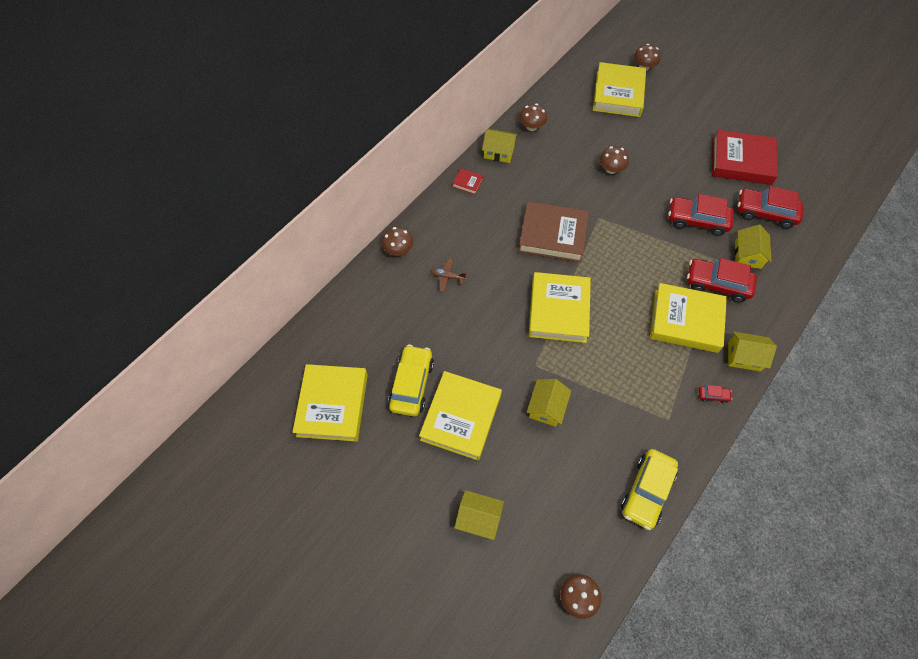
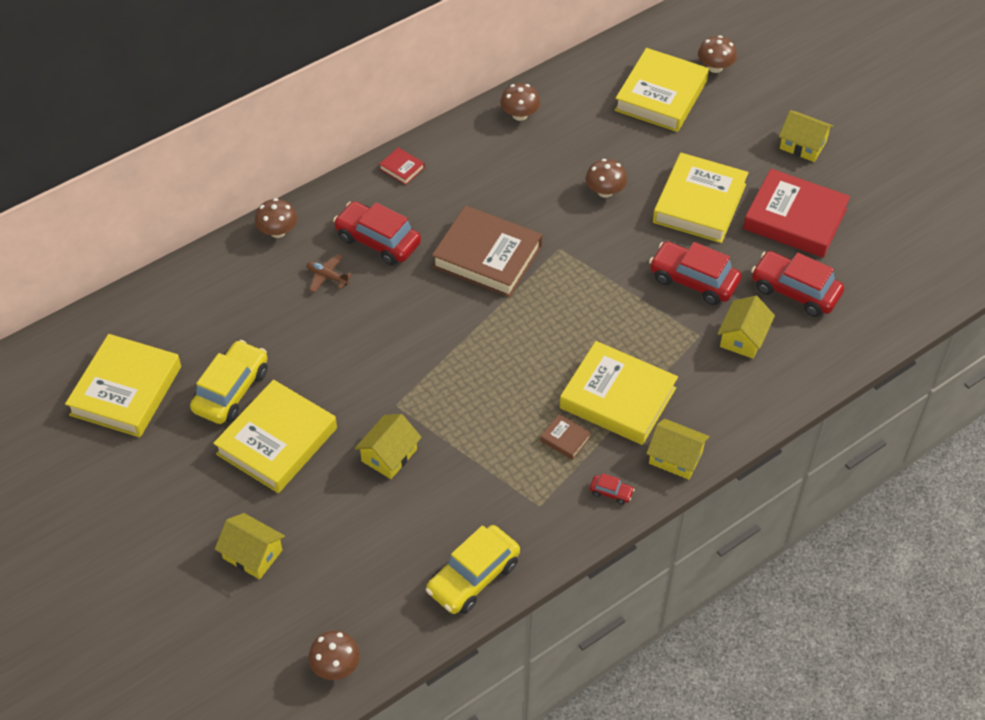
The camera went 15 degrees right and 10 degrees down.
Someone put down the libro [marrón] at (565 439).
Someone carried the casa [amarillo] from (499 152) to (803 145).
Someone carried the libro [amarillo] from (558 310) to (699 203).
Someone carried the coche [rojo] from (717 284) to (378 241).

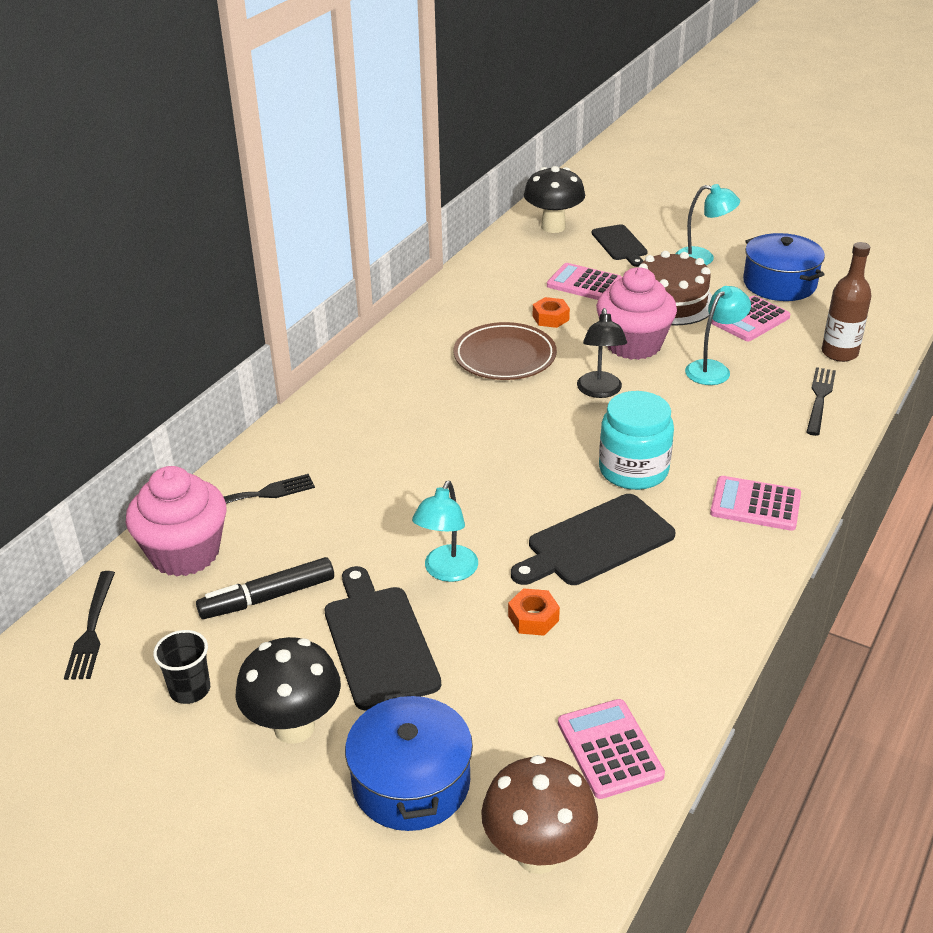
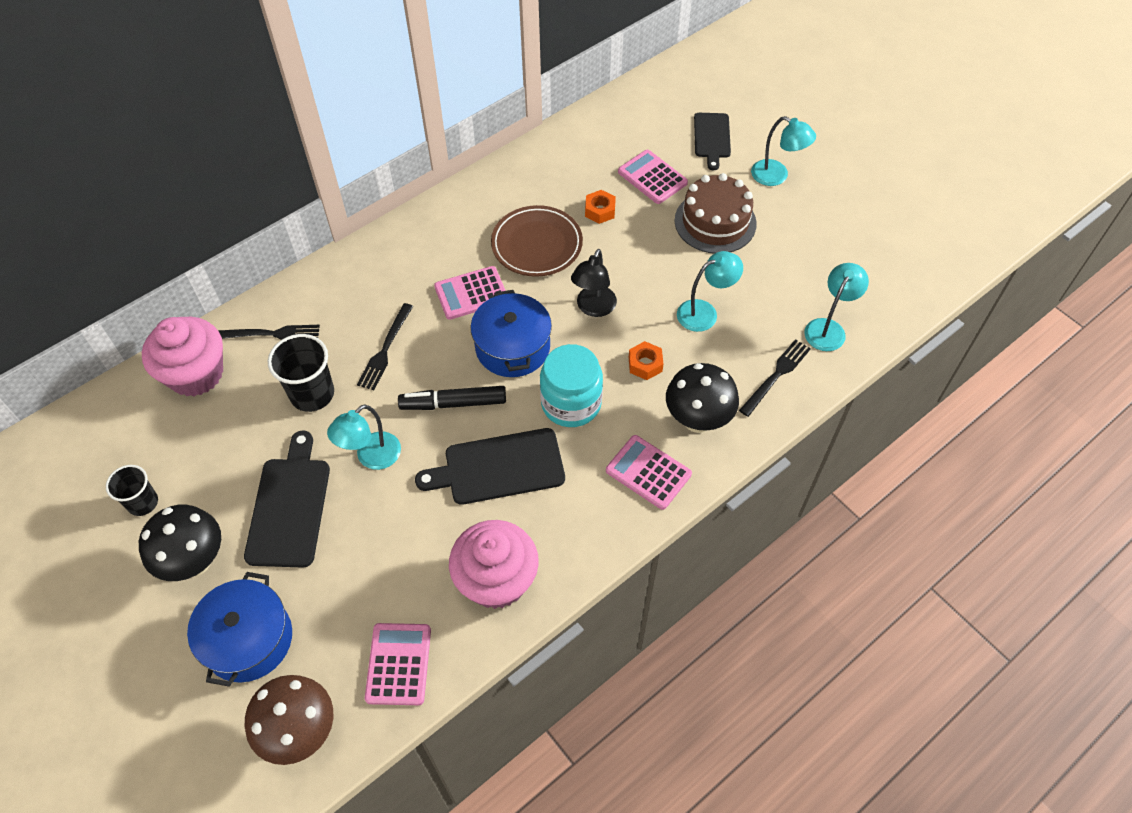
The camera went 20 degrees right and 20 degrees up.
Someone put down the vaso [negro] at (312 394).
Someone carried the tenedor [negro] from (91 629) to (385 349).
Someone carried the rotulador [negro] from (267 597) to (453 403).
Someone carried the tuerca [naranja] from (533 618) to (645 364).
Someone carried the seta [negro] from (553 227) to (697 420).
Someone carried the magdalena [rosa] from (633 344) to (496 580).
Someone carried the calculadora [rosa] from (750 320) to (471 293).
Someone carried the olla [azul] from (779 284) to (512 347).
Someone swapped the botella [marrón] at (839 353) for the lámpara [turquesa] at (828 328).

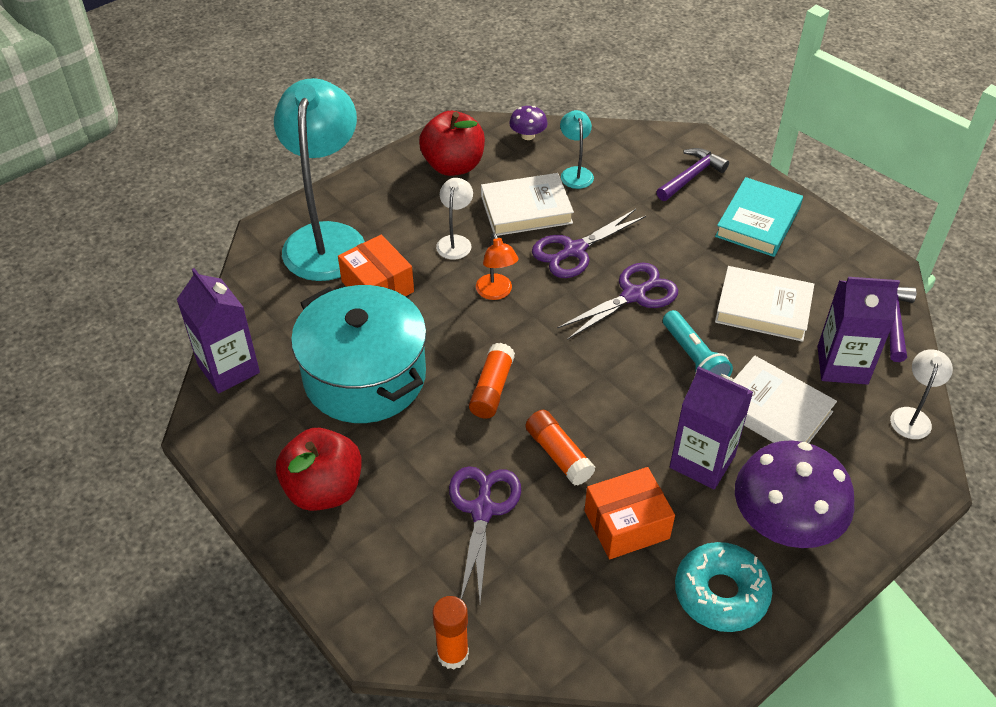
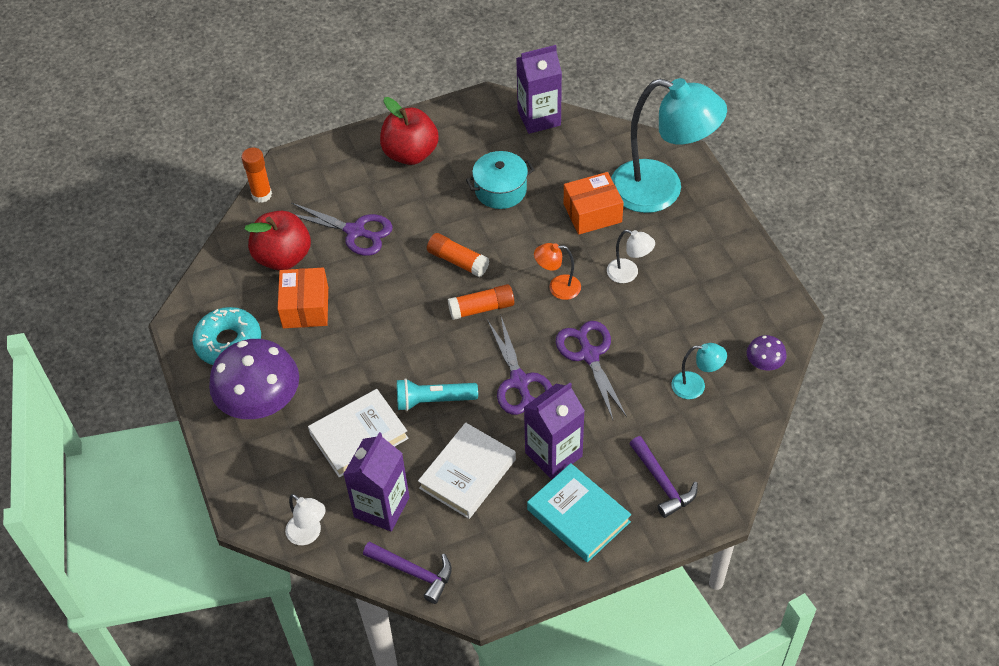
The camera went 110 degrees right and 5 degrees up.
Someone took away the libro [blanco] at (526 209).
Someone carried the manzana [rojo] from (453 166) to (283 257).
Someone carried the barra de pegamento [naranja] from (558 454) to (481 308).
Someone carried the cartón de leche [morado] from (702 461) to (553 454).
Someone scaled the olla [turquesa] at (365 377) by 0.55.

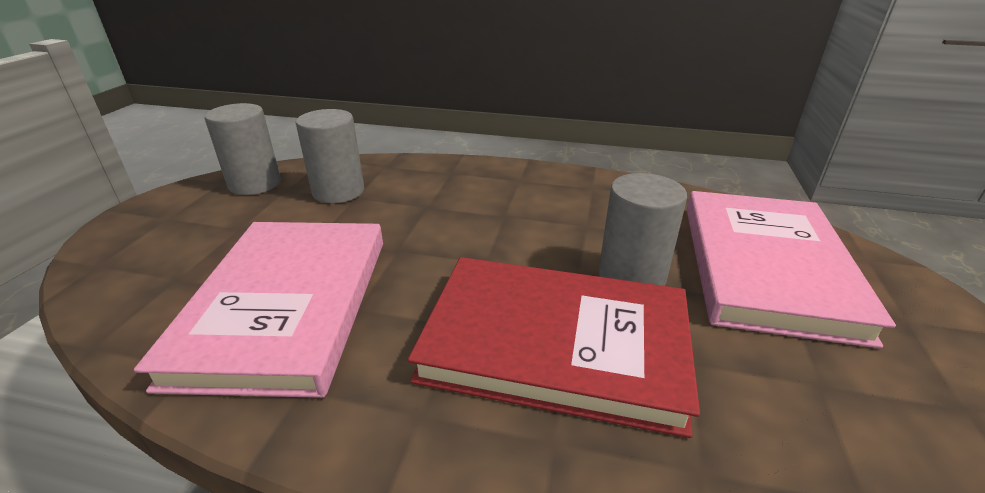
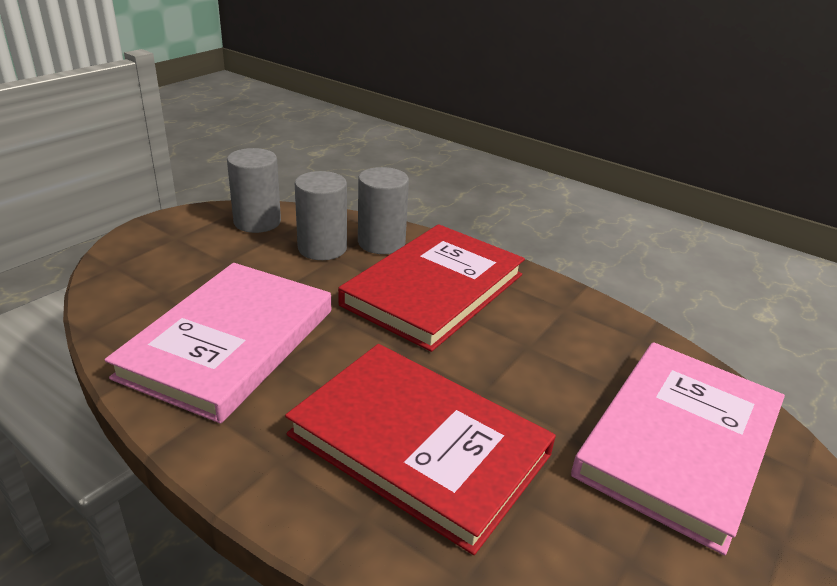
The camera went 20 degrees right and 0 degrees up.
Someone put down the libro [rojo] at (434 289).
Someone carried the cilindro [gris] from (631 276) to (381 242).

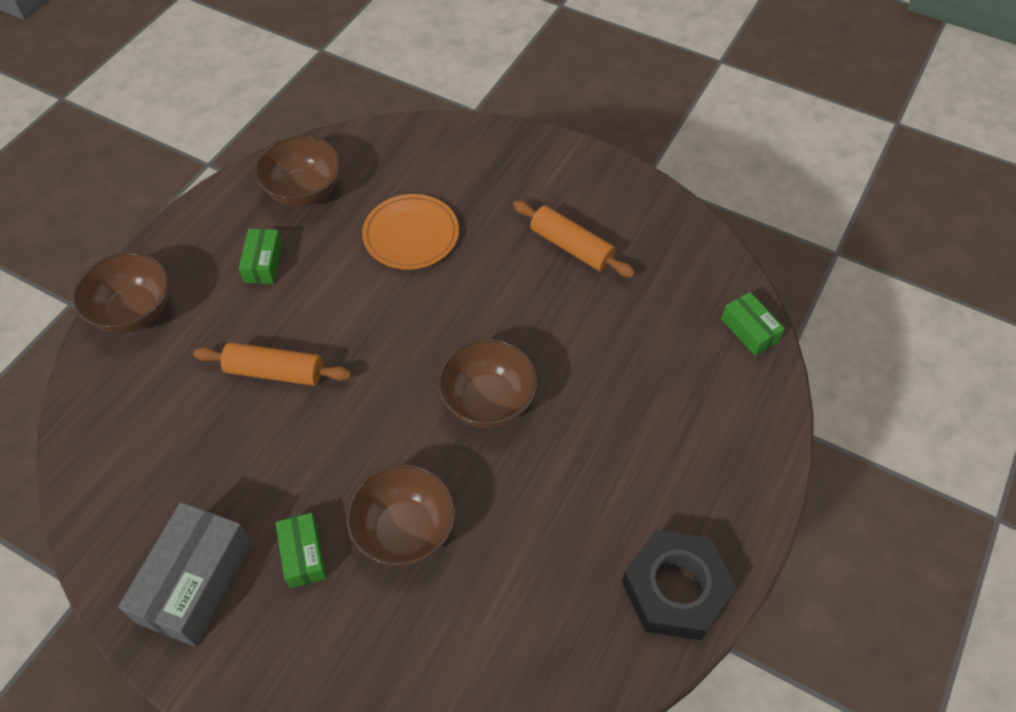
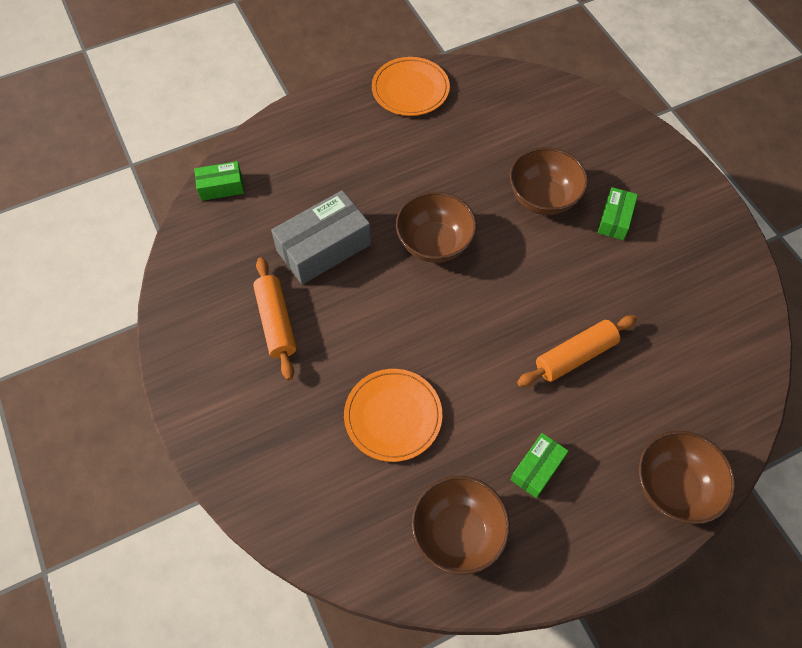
The camera went 145 degrees left and 5 degrees up.
Someone carried the caja [gris] from (195 582) to (324 247).
Someone swapped the tuerca [negro] at (675 589) for the plato [naranja] at (410 90).
Someone rotated the rodillo [naranja] at (275 371) by 75 degrees counterclockwise.
Someone rotated the caja [verde] at (749 330) by 75 degrees clockwise.

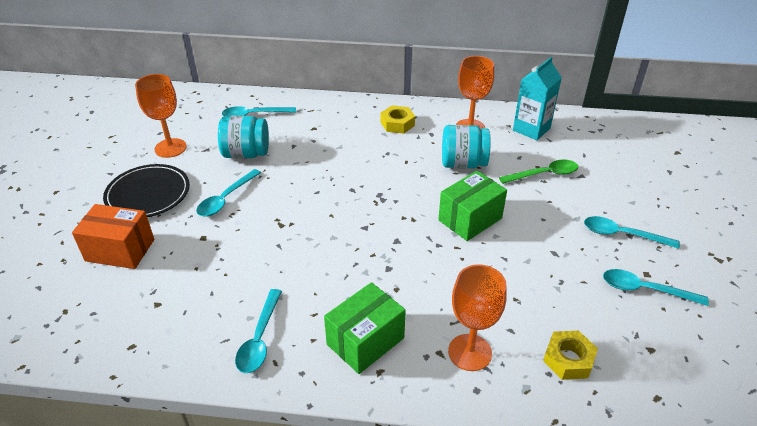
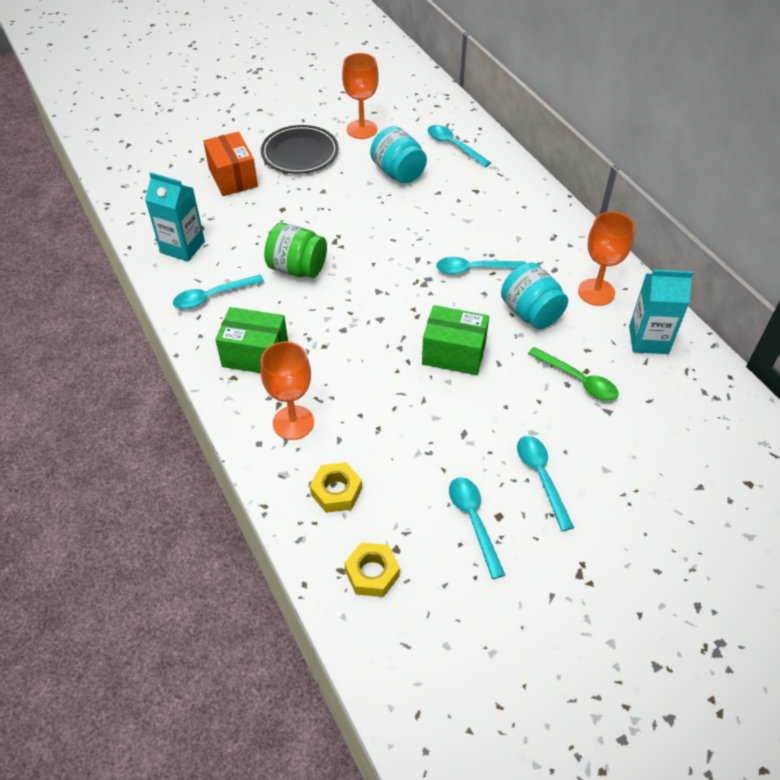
The camera went 55 degrees right and 10 degrees up.
Someone put down the cartón de leche [turquesa] at (182 247).
Someone put down the tarro [verde] at (297 268).
Someone carried the cuchara [turquesa] from (226 199) to (474 269).
Someone carried the tuerca [amarillo] from (397 124) to (372 573).

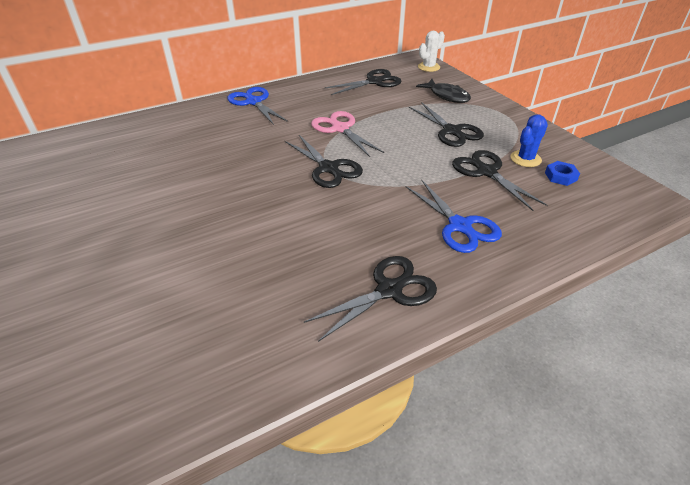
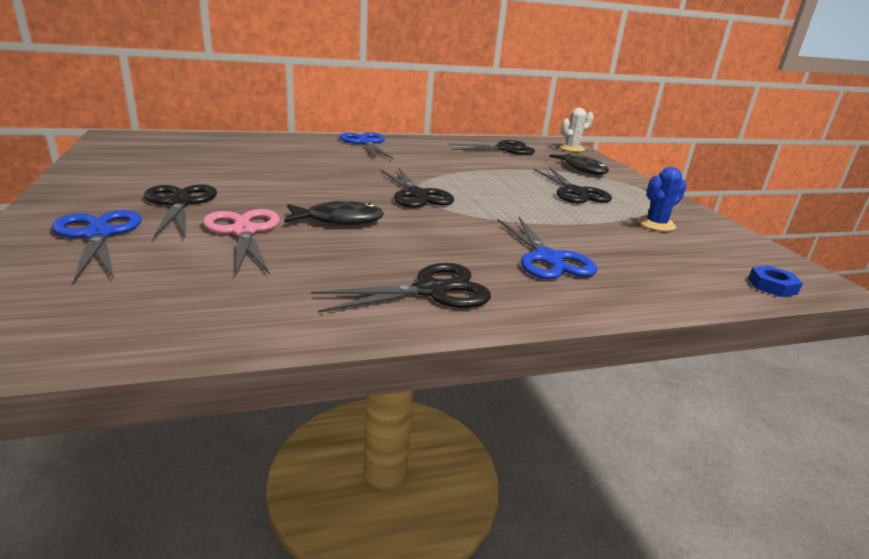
The camera went 10 degrees right and 15 degrees down.
Someone put down the tijeras [azul] at (98 235).
Someone put down the pez [negro] at (339 220).
Someone carried the tijeras [rosa] from (340 129) to (244 232).
Someone carried the tijeras [negro] from (486 172) to (180 203).
Someone carried the tuerca [azul] from (560 176) to (772 286).

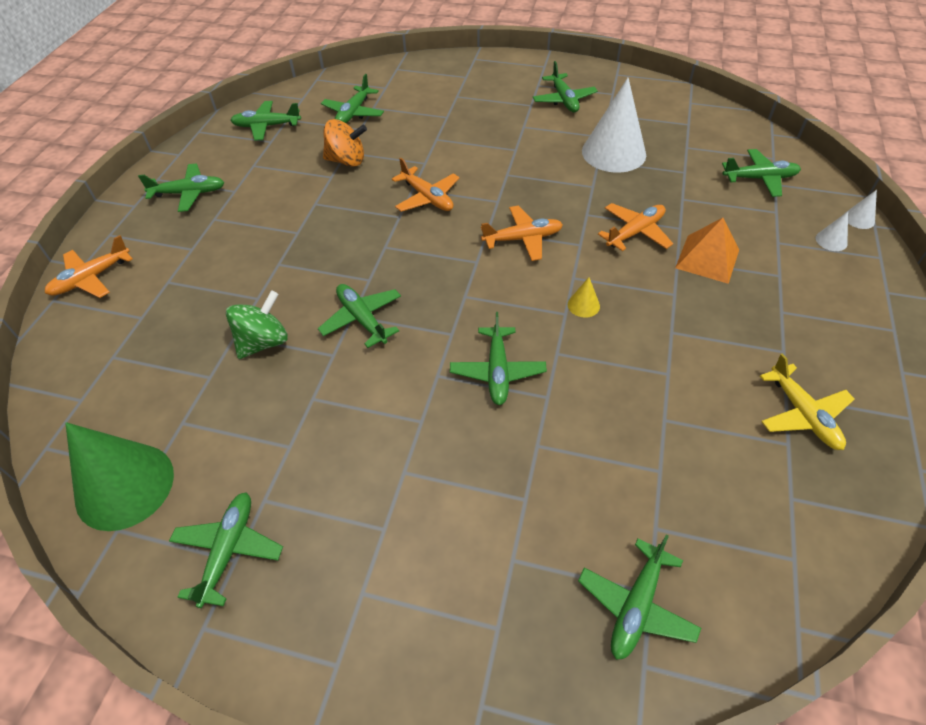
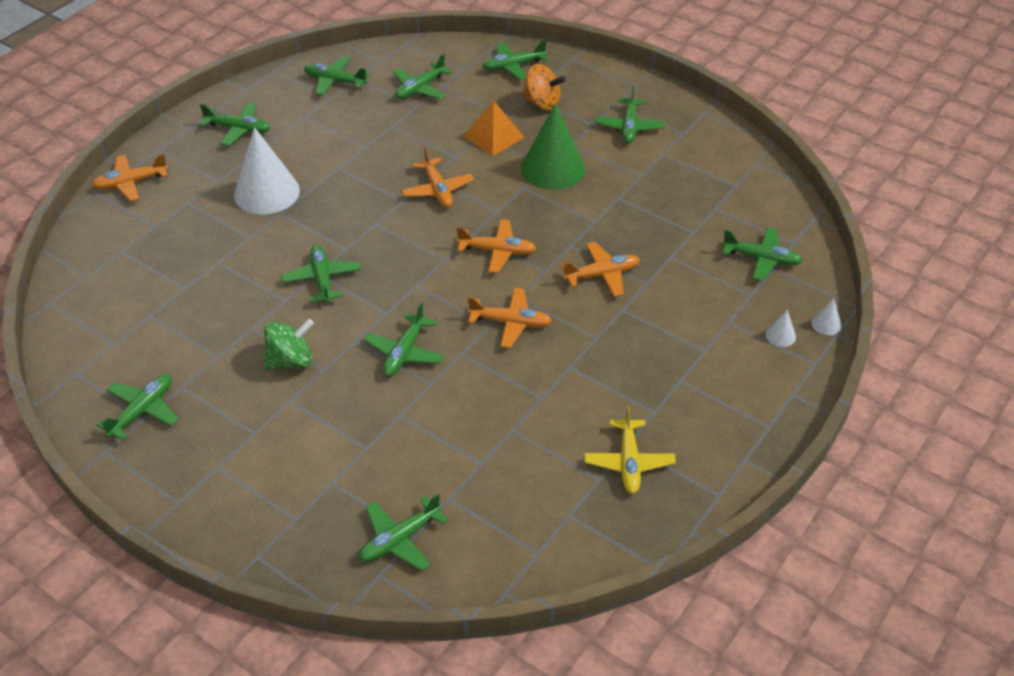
The camera went 20 degrees right and 5 degrees down.
Someone put down the avión [verde] at (513 66).
Someone carried the cono [verde] from (125 486) to (553 168).
Someone carried the peonza [verde] from (263 342) to (290 360).
Someone carried the peonza [naranja] from (347 160) to (542 103).
Someone carried the cono [blanco] from (613 152) to (266 192).
Someone carried the pirámide [naranja] from (707 258) to (494 136).
Someone swapped the cono [amarillo] at (583 305) for the avión [naranja] at (510 323).

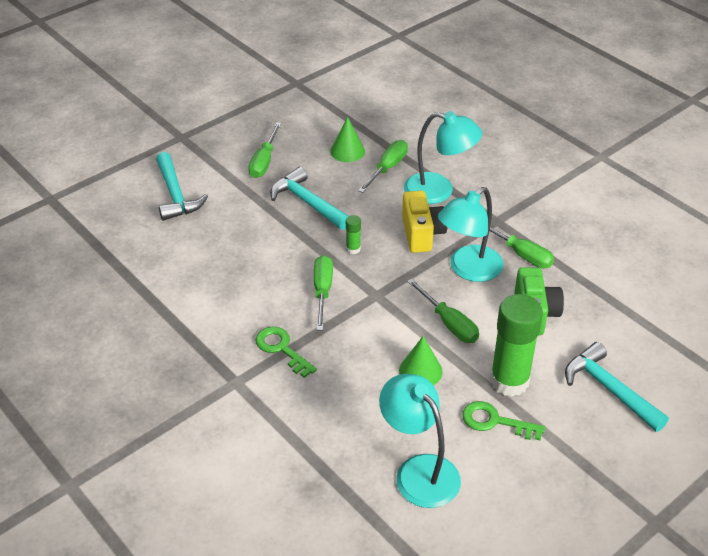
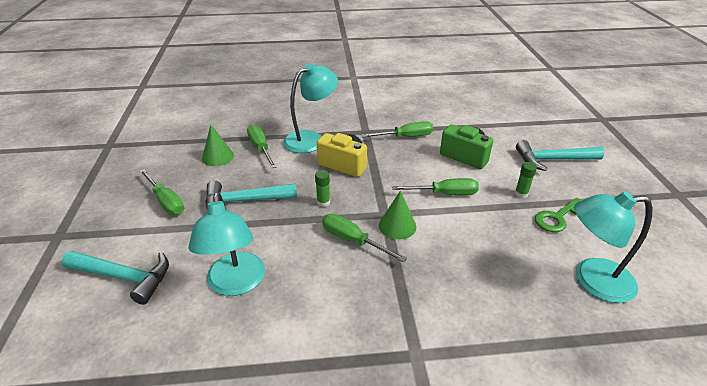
The camera went 55 degrees left and 5 degrees down.
Someone took away the llave [verde] at (281 349).
Someone carried the cono [verde] from (420 371) to (397 226).
Someone carried the lámpara [turquesa] from (468 270) to (236 284).
Someone scaled the barra de pegamento [verde] at (509 381) by 0.42.

